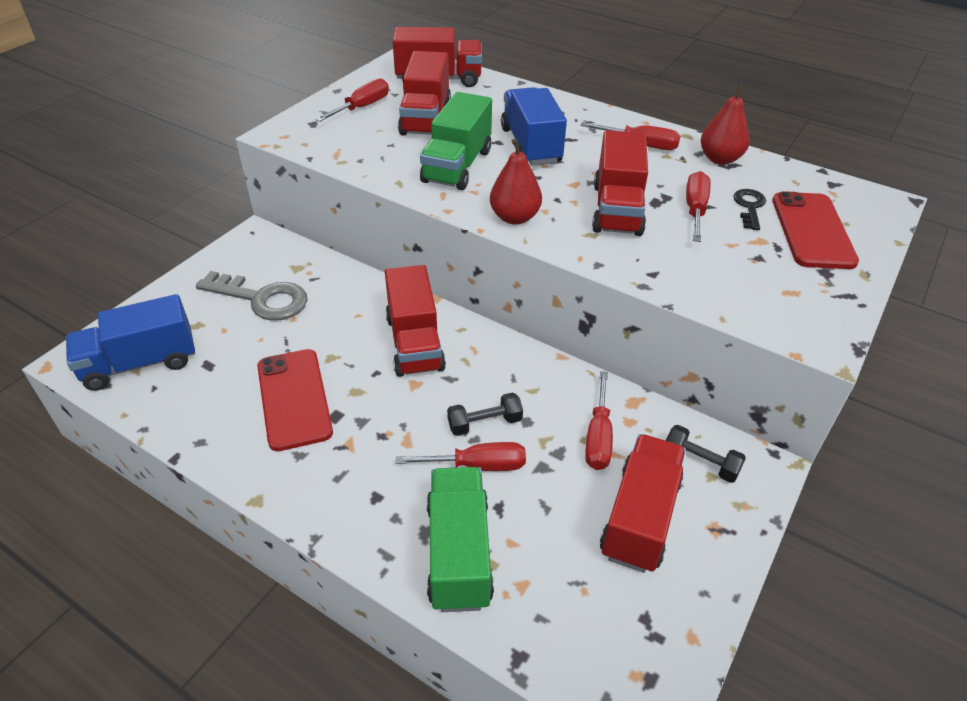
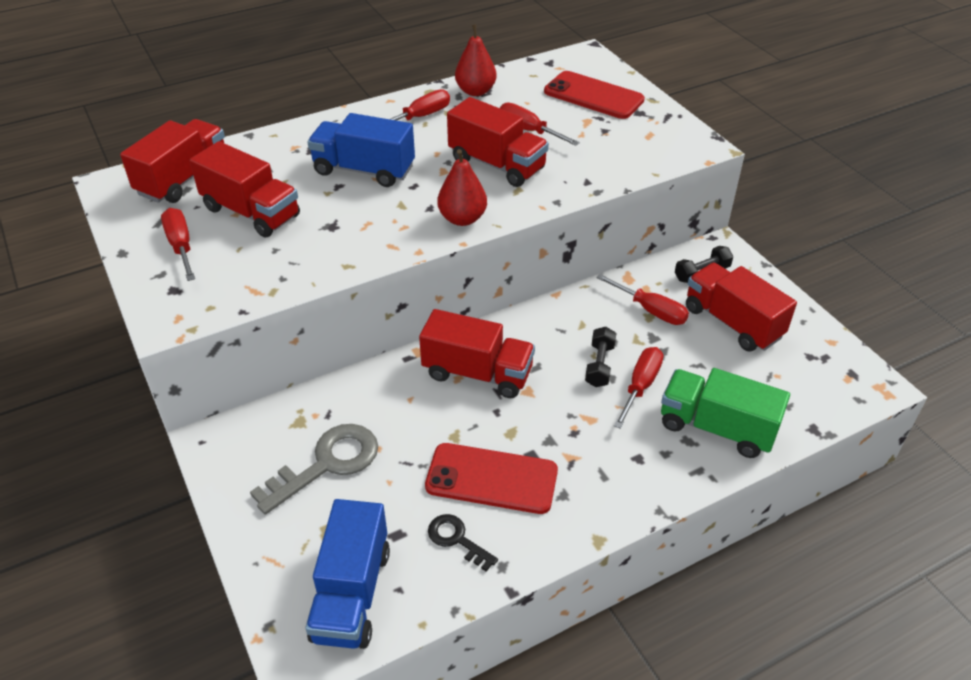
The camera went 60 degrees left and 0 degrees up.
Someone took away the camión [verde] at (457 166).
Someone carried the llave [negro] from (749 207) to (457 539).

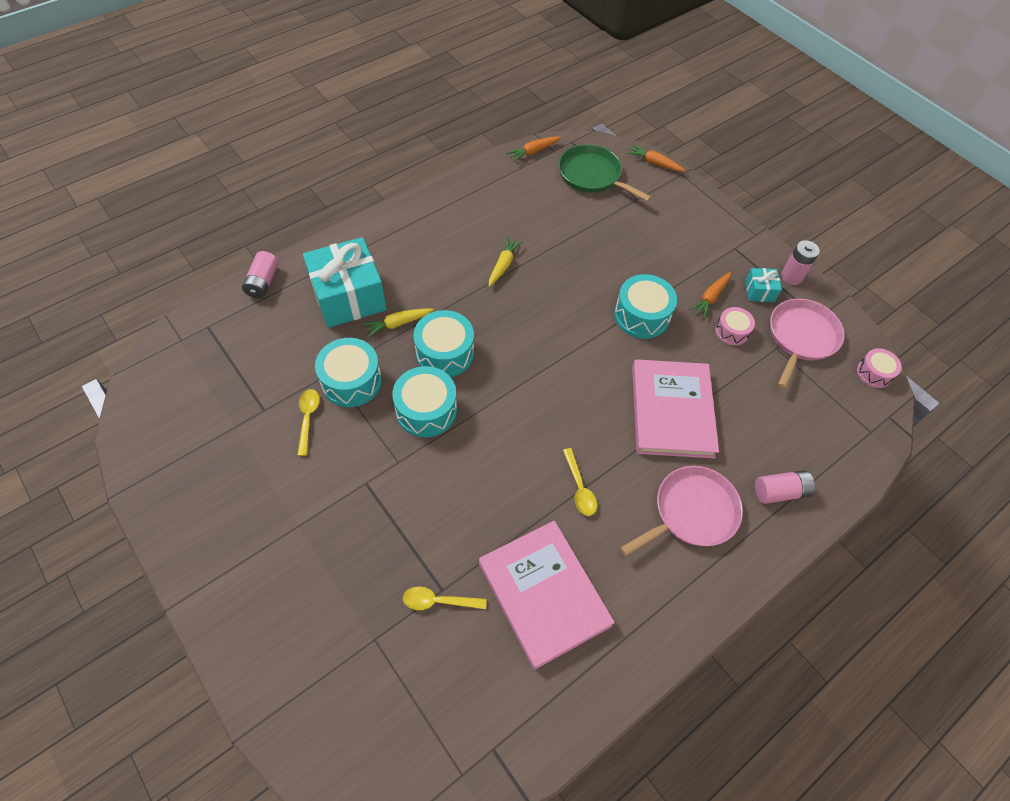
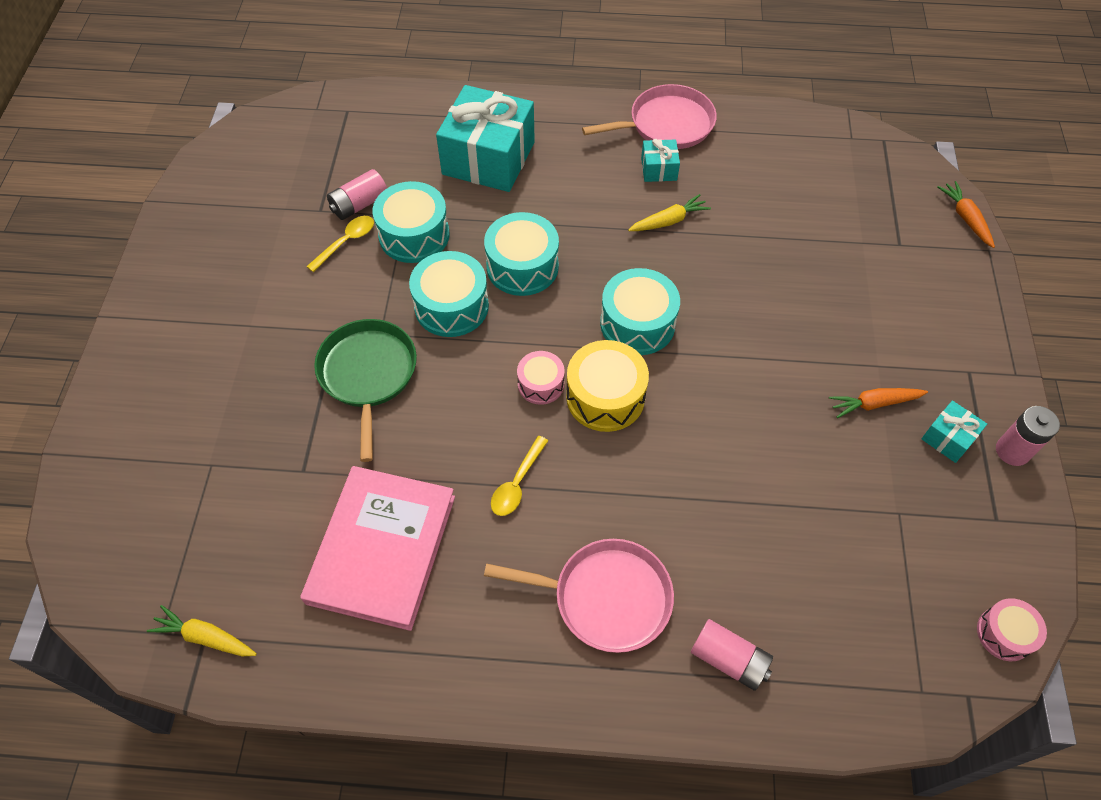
The camera went 45 degrees right and 0 degrees up.
Someone took away the cuchara [amarillo] at (439 601).
Someone took away the zanahoria [naranja] at (533 152).
Someone took away the libro [rosa] at (671 411).
Someone put down the tambor [amarillo] at (605 397).
Someone put down the regalo [turquesa] at (659 169).
Someone carried the pila [rosa] from (263 282) to (359 204).
Someone carried the zanahoria [amarillo] from (398 324) to (205 637).
Someone carried the sartén [verde] from (592 175) to (368 374).
Someone carried the tambor [turquesa] from (641 316) to (637 323).
Someone carried the tambor [rosa] from (731 331) to (540 384).
Someone carried the sartén [rosa] from (801 337) to (667 124).

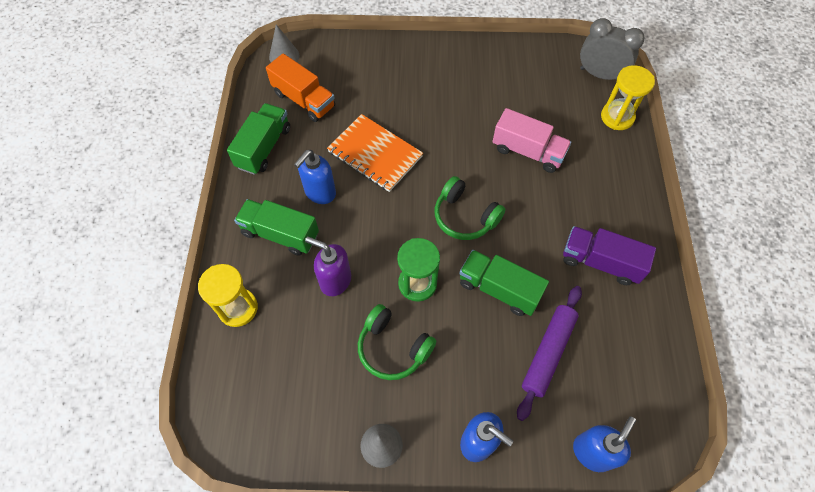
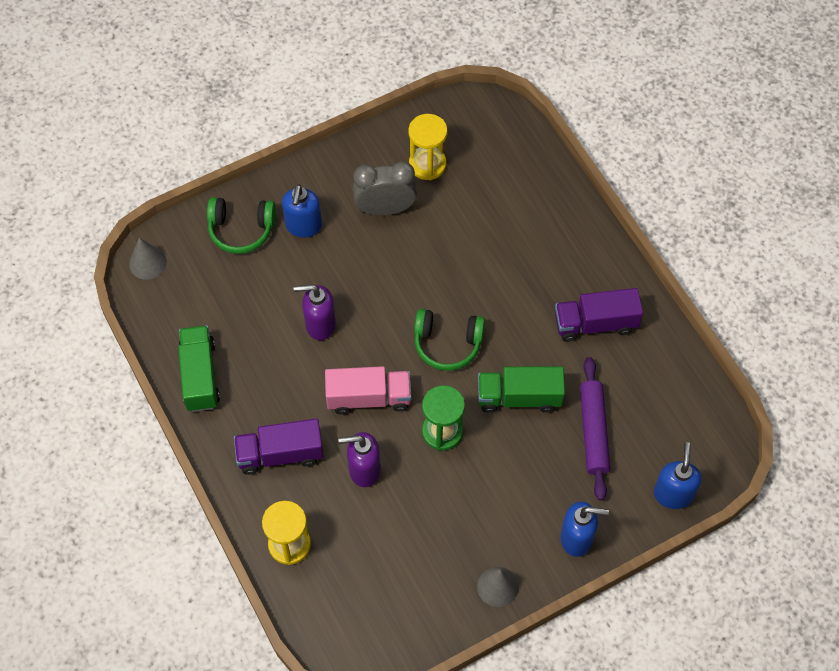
The camera went 30 degrees left and 0 degrees up.
Someone took away the camión [naranja] at (304 100).
Someone carried the dispensador de jabón [azul] from (320 193) to (303 226).
Someone carried the auriculares [verde] from (393 348) to (241 230).
Someone carried the camión [rosa] from (528 151) to (369 398).
Someone carried the despertador [gris] from (600 74) to (385 209).
Someone carried the reloj de arena [amarillo] from (617 117) to (427 164).
Someone swapped the cuaderno [naranja] at (375 154) for the dispensador de jabón [morado] at (320 324).
Someone repainted the camión [verde] at (280 234), which became the camión [morado] at (280 454).

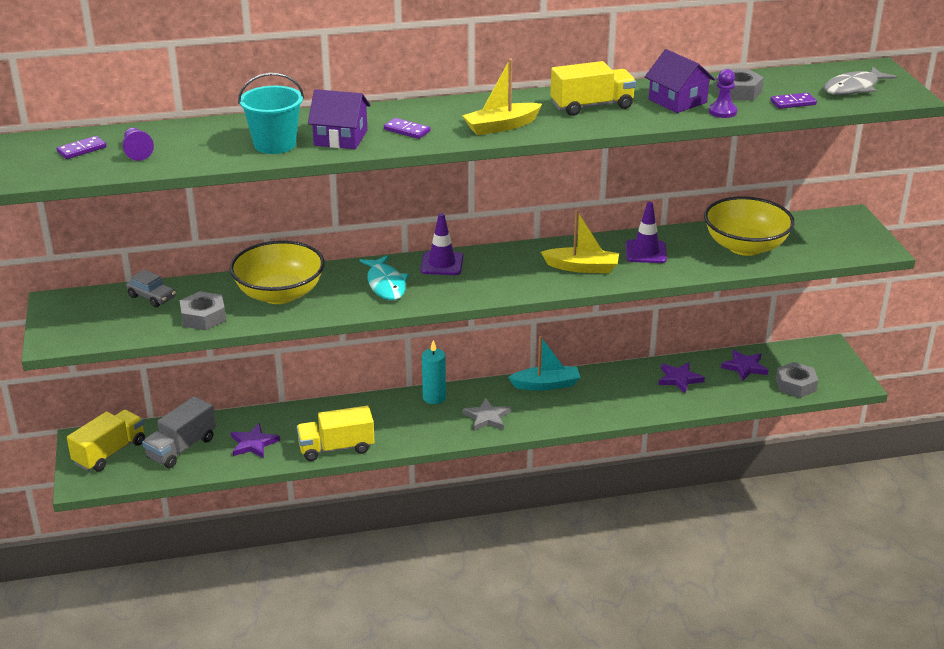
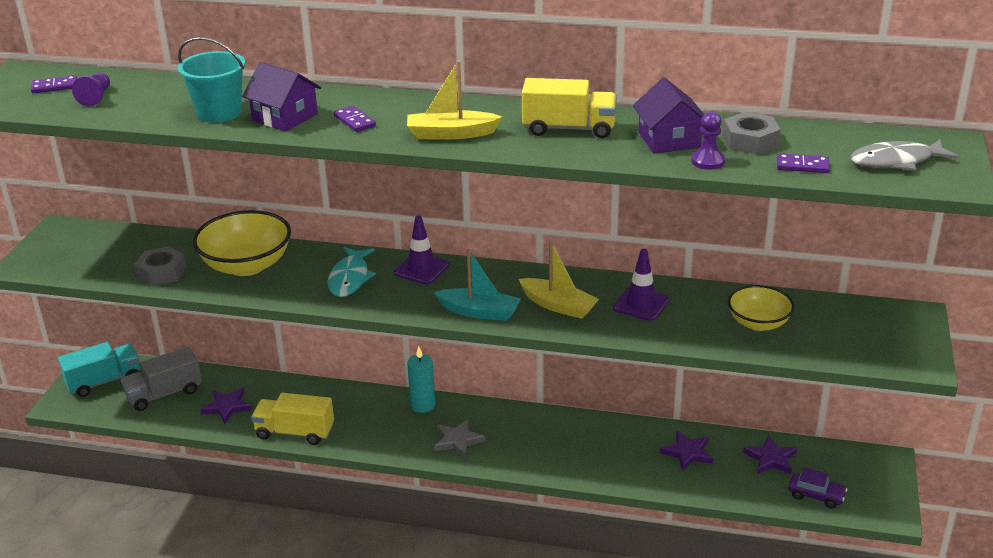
The camera went 25 degrees right and 0 degrees up.
Someone took away the coche [gris] at (152 297).
Someone carried the barco [turquesa] from (546 385) to (479 312).
Someone swapped the tuerca [gris] at (796 385) for the coche [morado] at (816 495).
Someone repainted the camión [amarillo] at (110 453), which became the camión [turquesa] at (104 381).
Someone scaled the cuenco [amarillo] at (745 246) by 0.62.

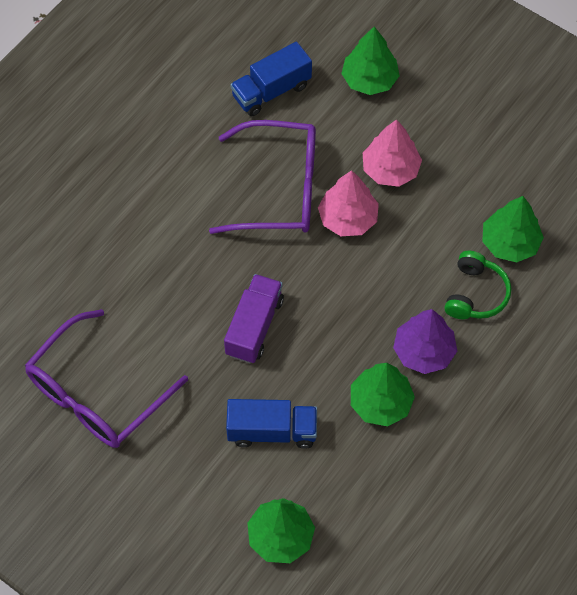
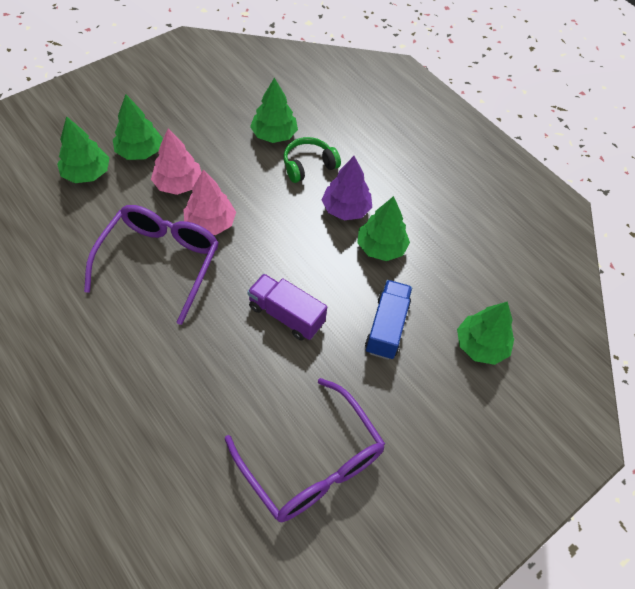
The camera went 80 degrees left and 5 degrees down.
Someone took away the camión [azul] at (271 91).
Someone put down the árbol [verde] at (140 151).
Someone rotated the auriculares [verde] at (475 294) by 60 degrees counterclockwise.

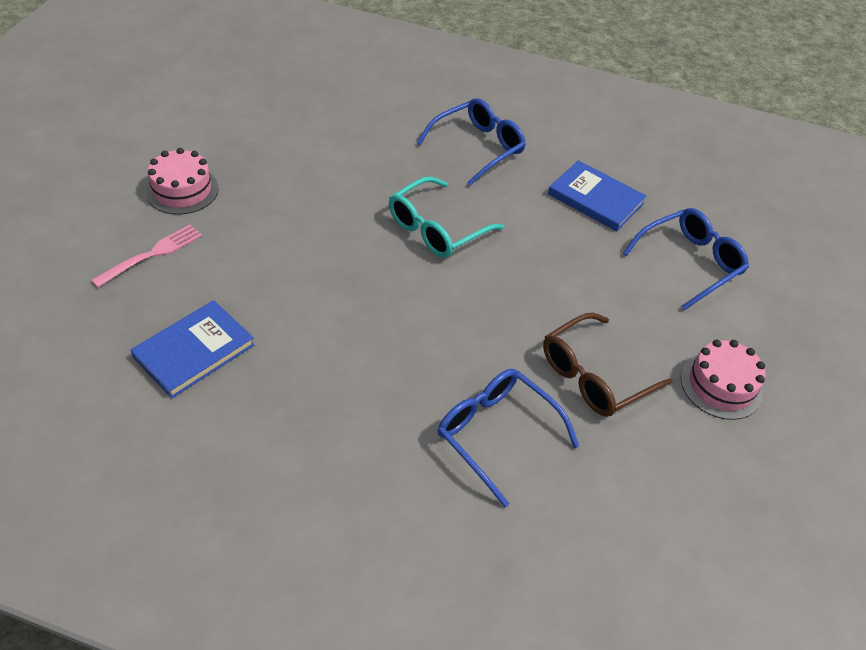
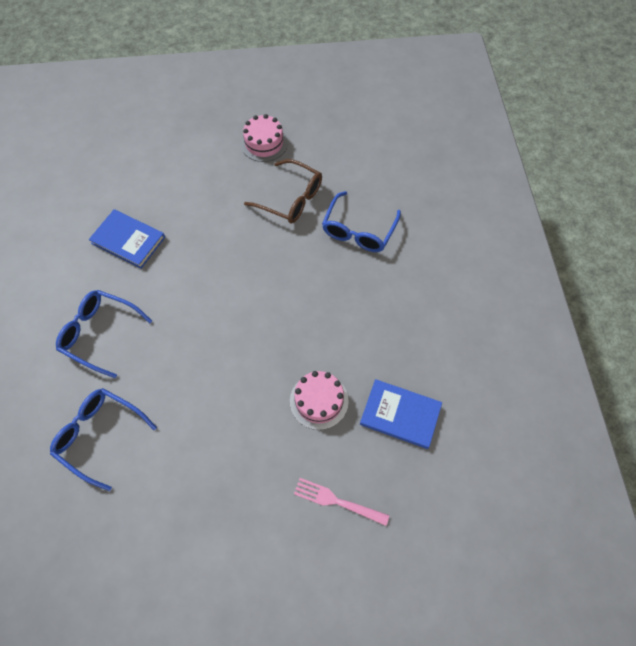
The camera went 110 degrees left and 15 degrees up.
Someone took away the gafas [turquesa] at (436 229).
Someone carried the tarta [rosa] from (182 190) to (319 401).
Someone carried the gafas [azul] from (689 263) to (99 436).
Someone rotated the libro [azul] at (595 199) by 75 degrees counterclockwise.

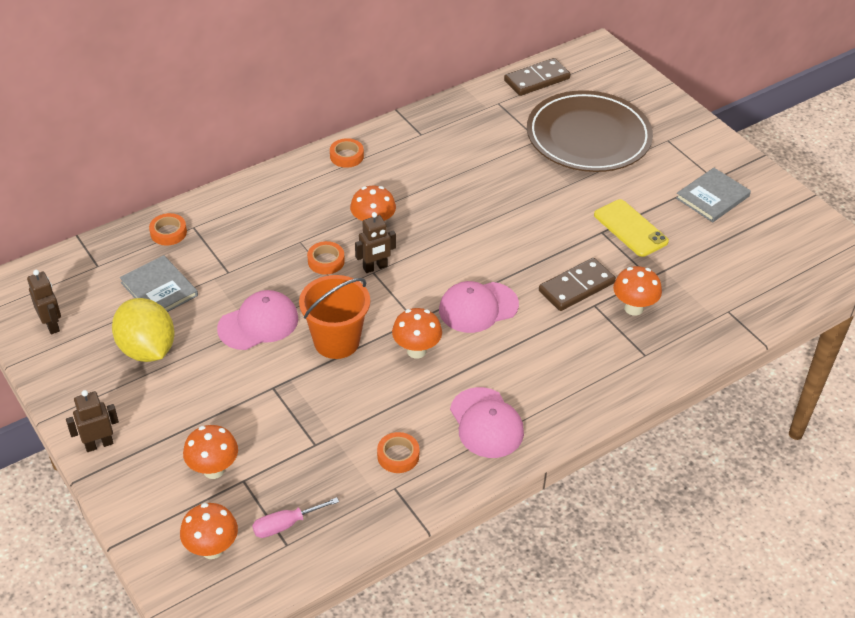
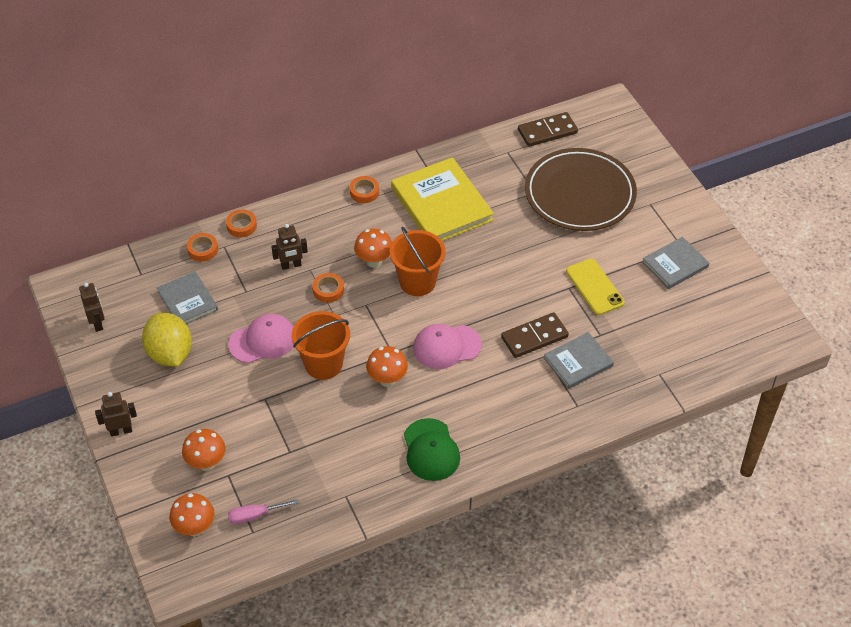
The camera went 10 degrees right and 5 degrees up.
Someone put down the balde [naranja] at (417 282).
Someone put down the libro [amarillo] at (441 204).
Someone carried the robot [marrón] from (375 267) to (291 265).
Someone carried the cinta adhesiva [naranja] from (398 456) to (241 226).
Someone swapped the seta [naranja] at (633 308) for the libro [gris] at (578 362).
Someone repainted the gorra [rosa] at (486 423), which became the gorra [verde] at (431 450).

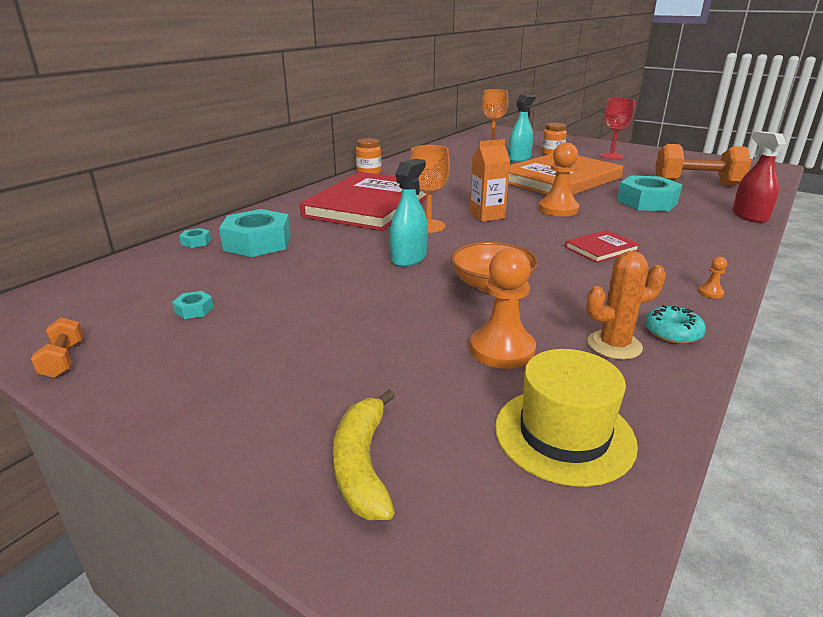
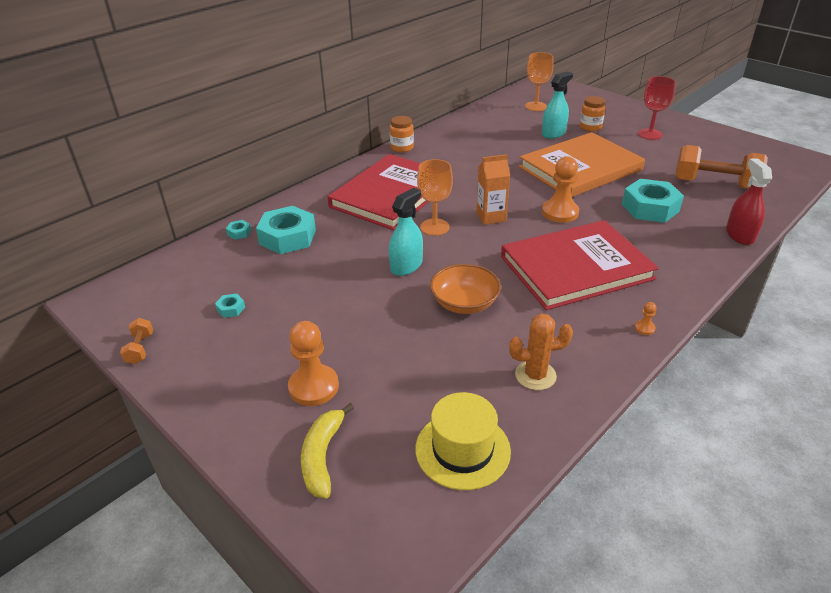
The camera went 10 degrees right and 10 degrees up.
Someone took away the rosquilla [turquesa] at (672 333).
Someone carried the peón [naranja] from (502 350) to (313 387).
Someone scaled the libro [rojo] at (601 249) by 2.40.

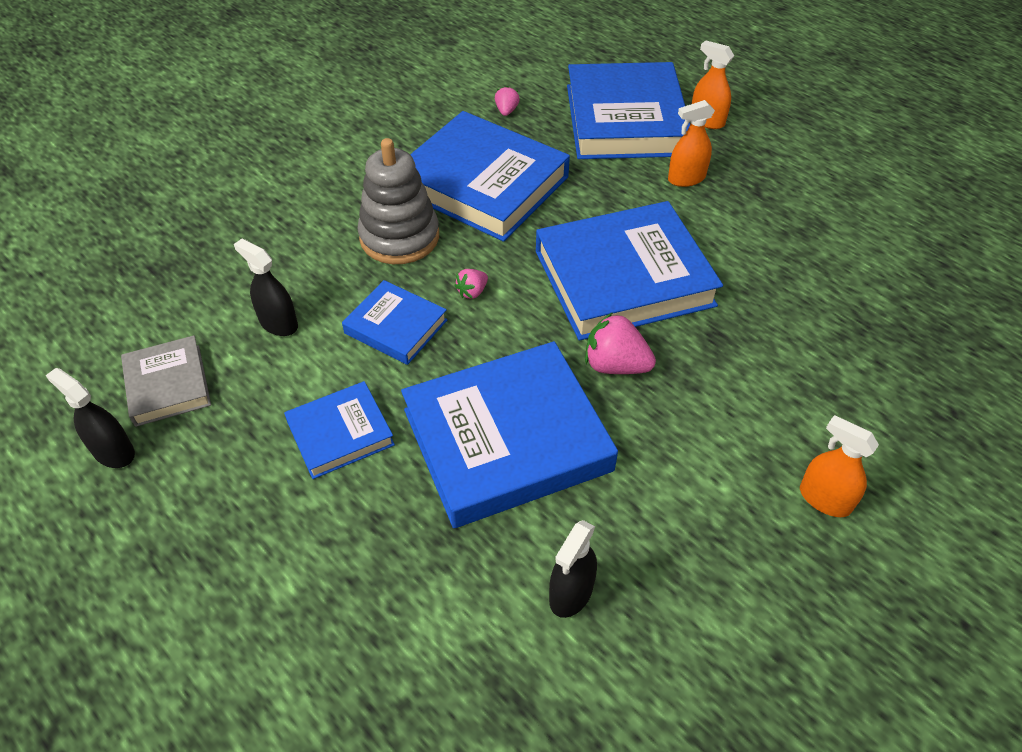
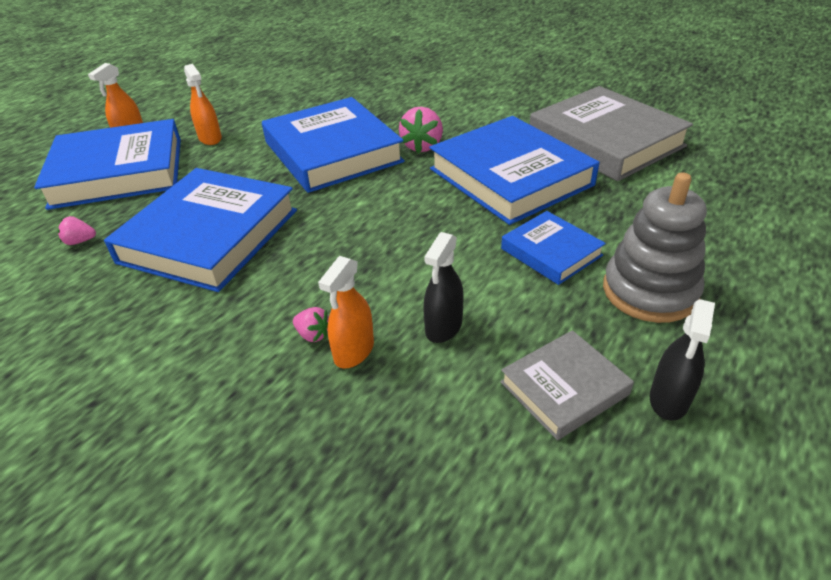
The camera went 100 degrees left and 10 degrees down.
Someone took away the libro [azul] at (395 327).
Someone carried the juguete apilable [gris] from (399 237) to (649 291).
Someone carried the fresa [rosa] from (472 292) to (313 335).
Someone carried the pulverizador [naranja] from (824 499) to (354 351).
Someone swapped the pulverizador [negro] at (571 593) for the libro [gris] at (605 141).

